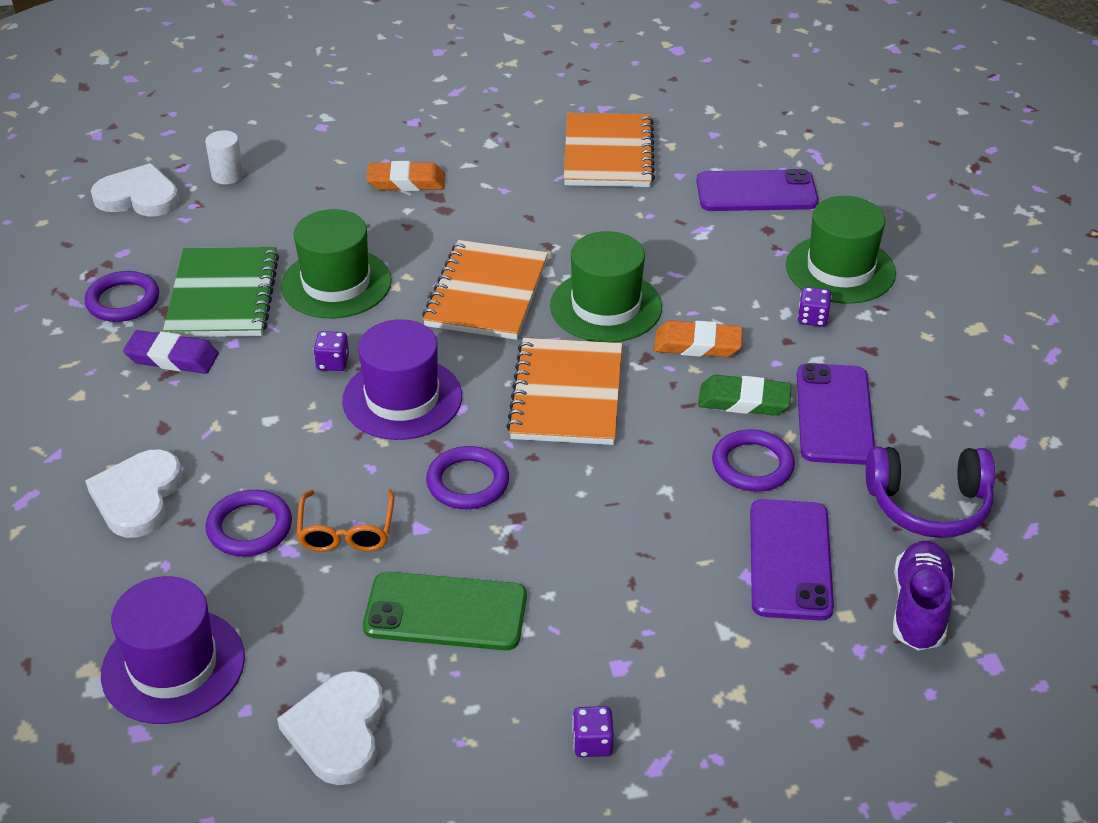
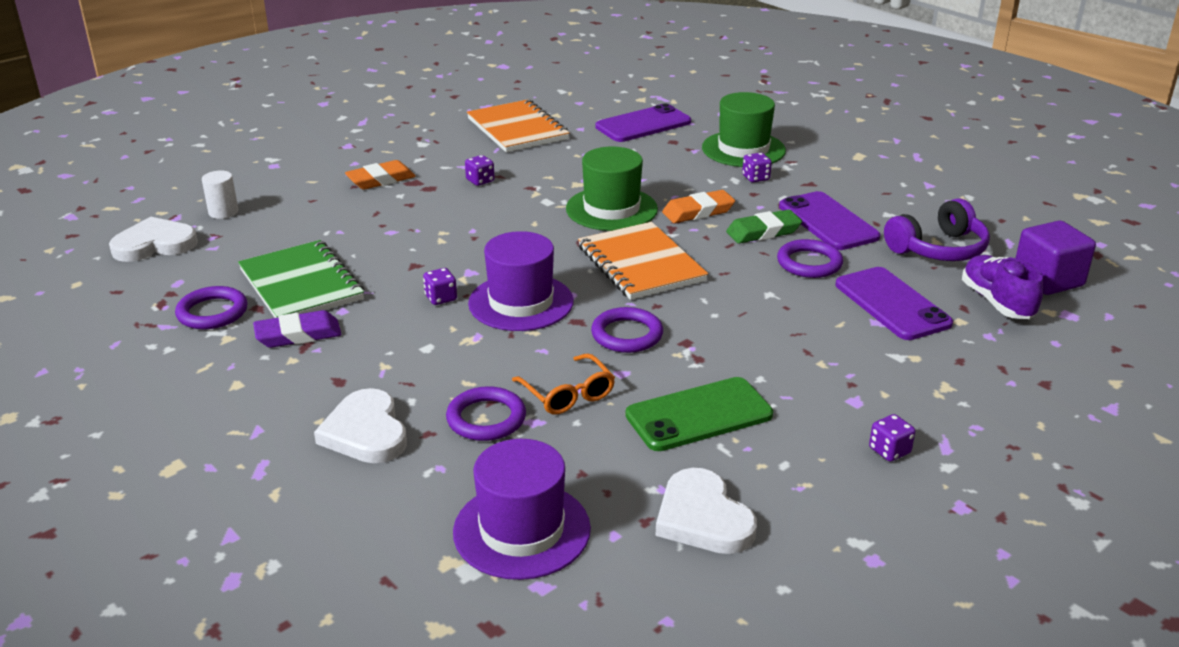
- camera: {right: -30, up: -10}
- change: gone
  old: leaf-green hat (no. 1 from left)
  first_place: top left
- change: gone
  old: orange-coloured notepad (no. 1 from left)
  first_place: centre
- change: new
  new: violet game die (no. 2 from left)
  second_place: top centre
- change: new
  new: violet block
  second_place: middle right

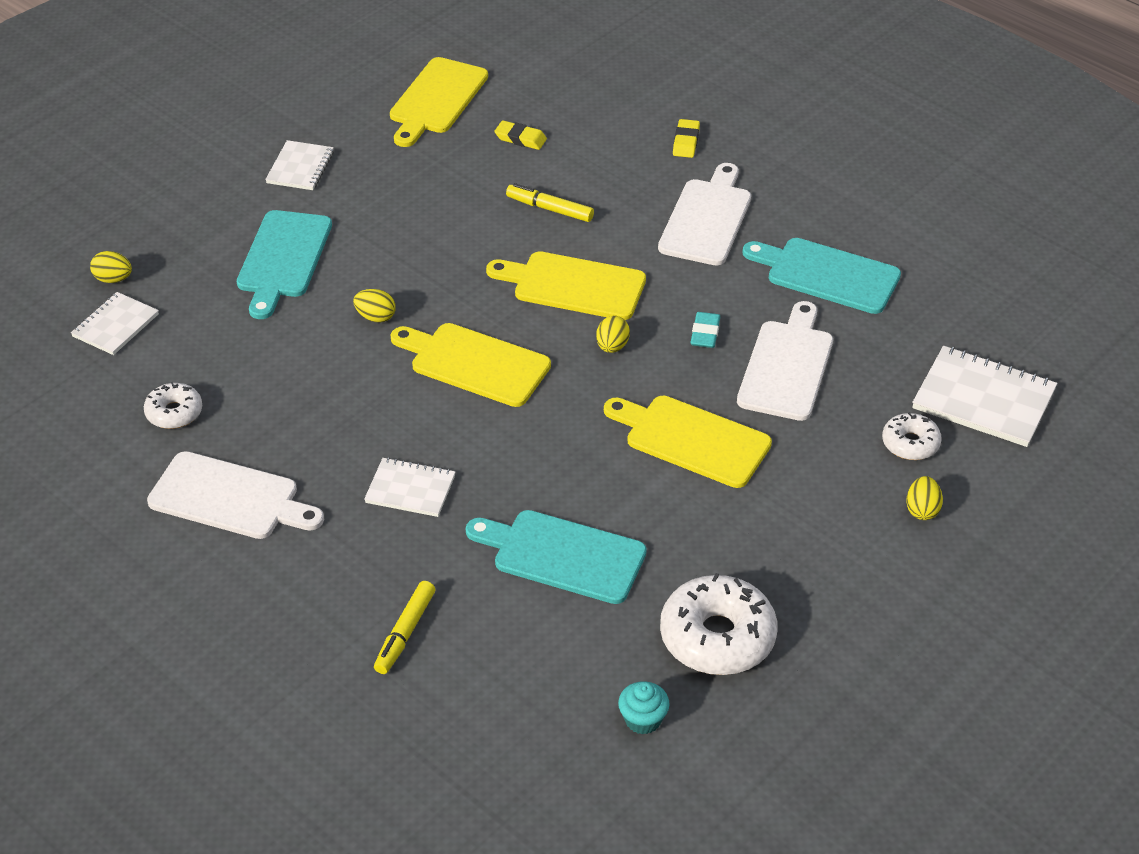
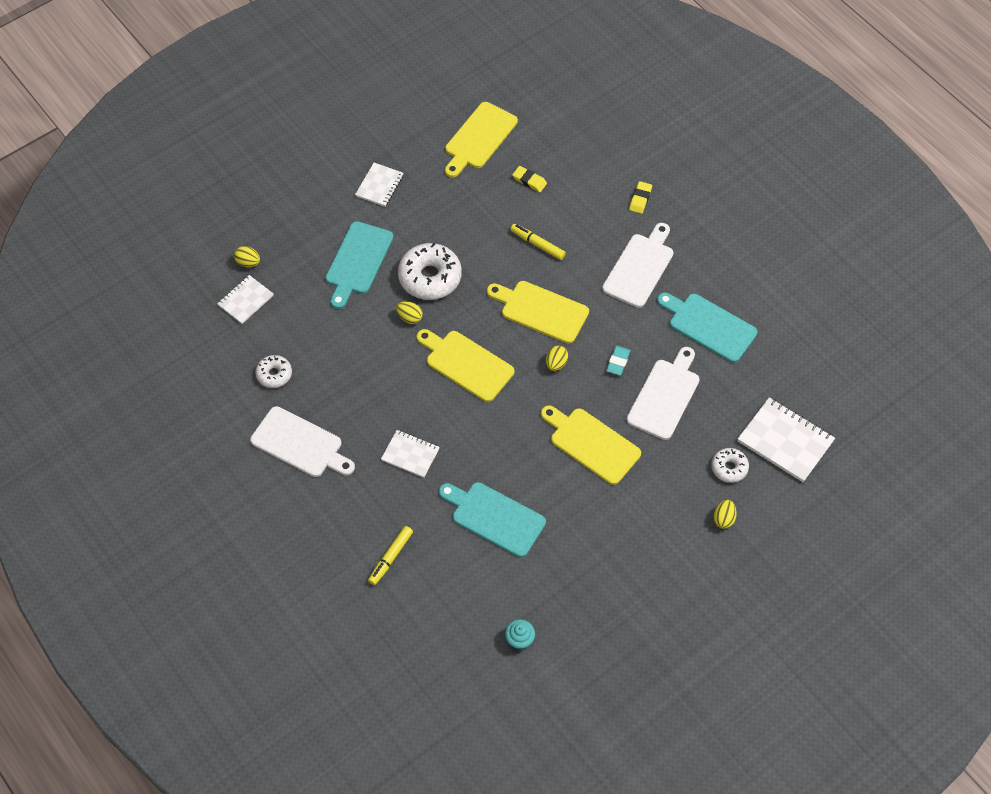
- camera: {right: 10, up: 15}
- change: shifted
  old: pure white doughnut (no. 2 from left)
  first_place: bottom centre
  second_place: centre

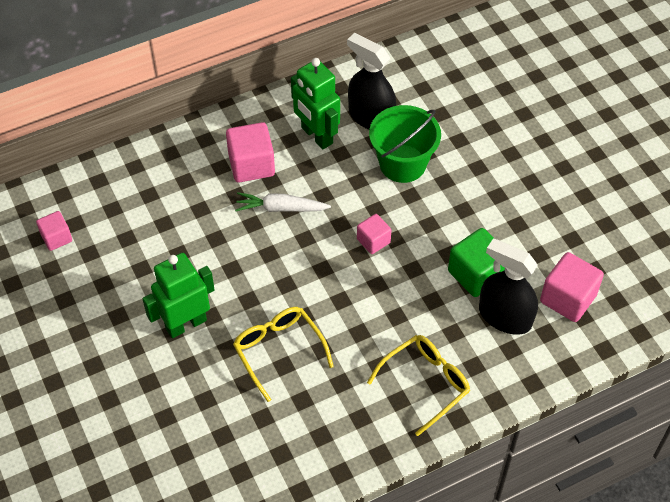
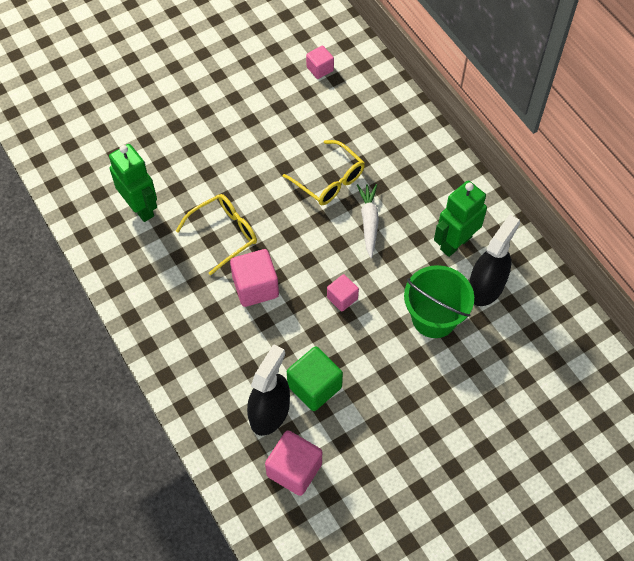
- camera: {right: 85, up: 5}
- change: shifted
  old: leaf-green robot (no. 1 from left)
  first_place: middle left
  second_place: top left
- change: shifted
  old: pink block (no. 2 from left in the first image)
  new: pink block (no. 1 from left)
  first_place: top centre
  second_place: centre
- change: shifted
  old: bright yellow spectacles (no. 2 from left)
  first_place: bottom centre
  second_place: top centre

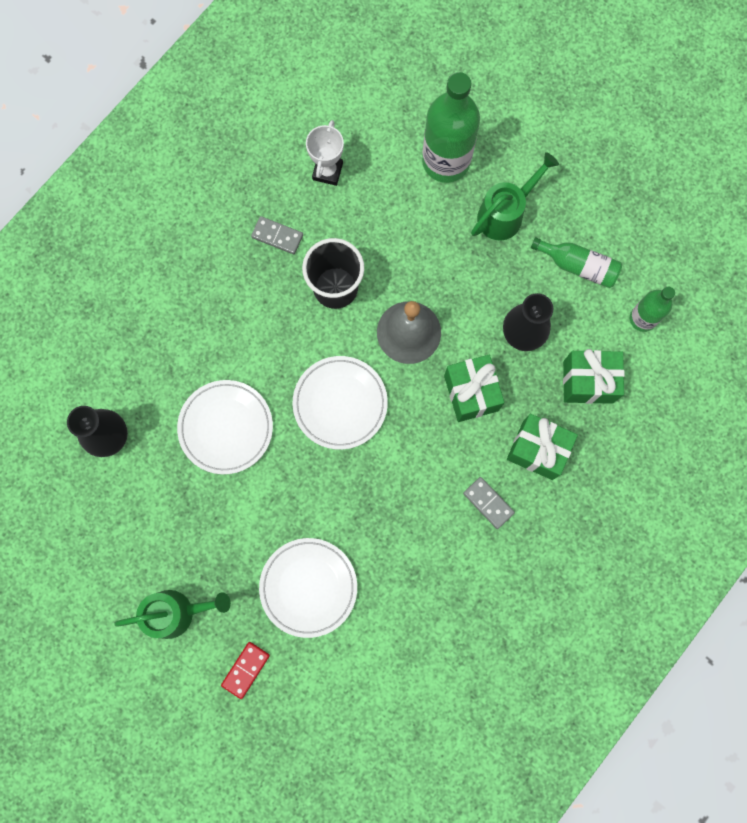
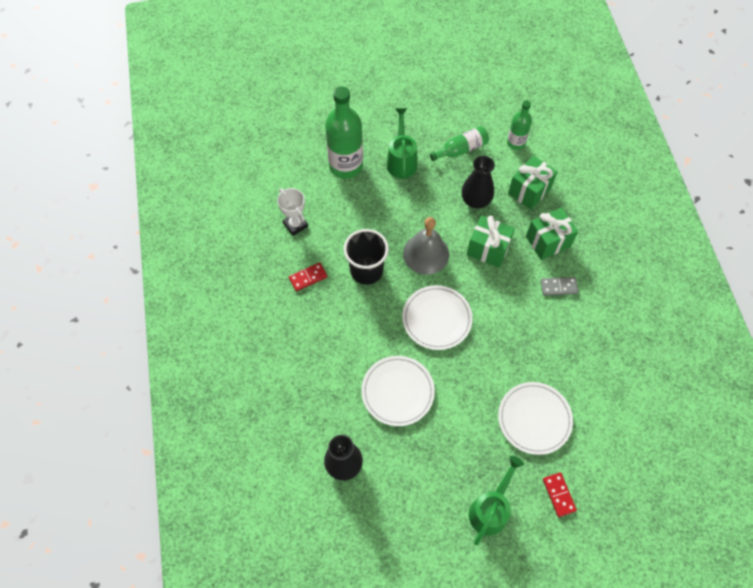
- camera: {right: -50, up: -15}
- change: repainted
  old: grey domino piece (no. 1 from left)
  new: scarlet domino piece (no. 1 from left)
  first_place: top centre
  second_place: centre

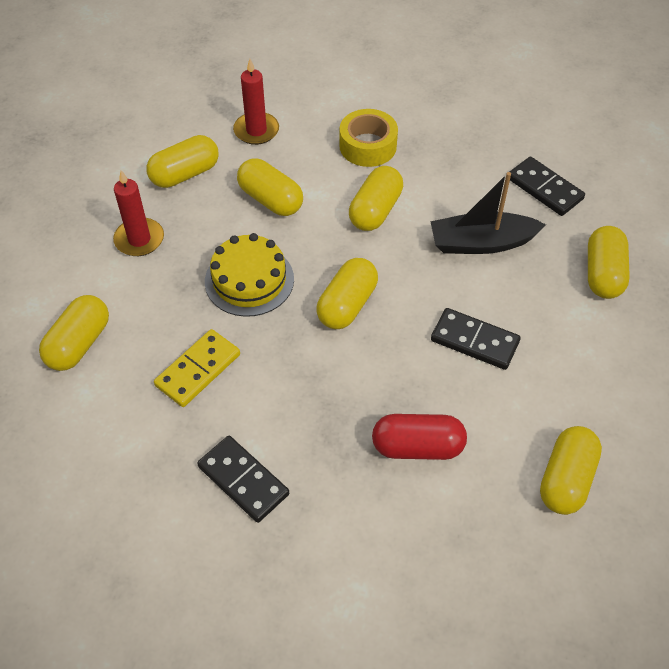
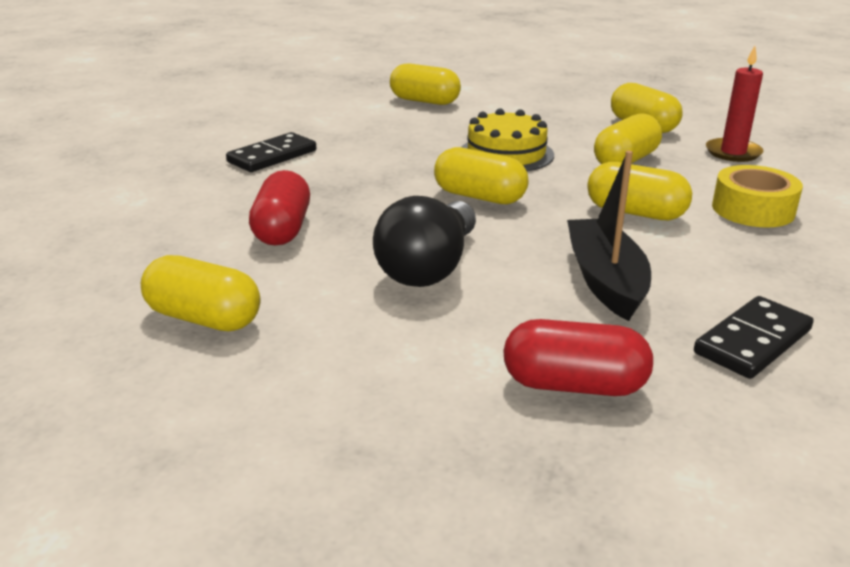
- camera: {right: 90, up: -25}
- change: gone
  old: scarlet candle (no. 1 from left)
  first_place: top left
- change: gone
  old: bright yellow domino piece
  first_place: middle left
- change: swapped
  old: black domino piece (no. 2 from left)
  new: black light bulb
  first_place: middle right
  second_place: centre
- change: repainted
  old: bright yellow pill (no. 7 from left)
  new: scarlet pill (no. 2 from left)
  first_place: middle right
  second_place: middle right

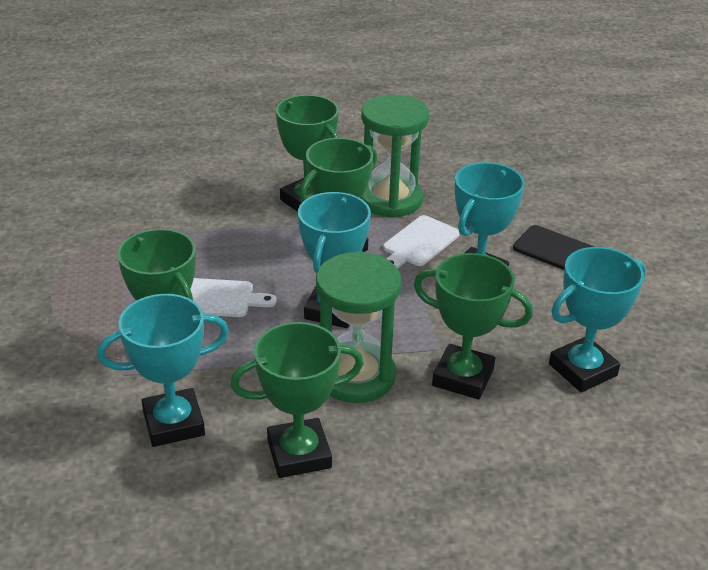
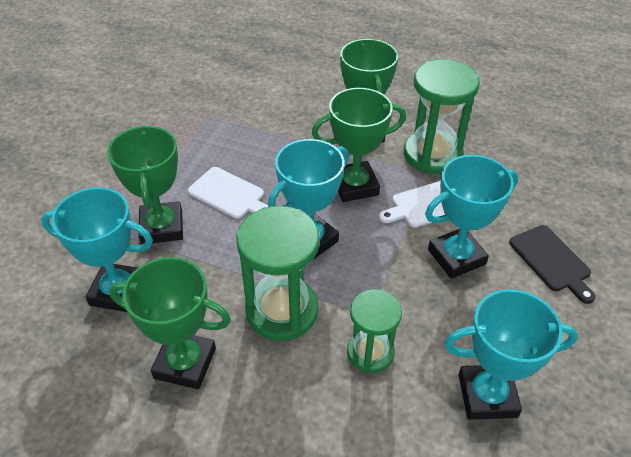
- camera: {right: 30, up: 10}
- change: swapped
  old: leaf-green prize cup (no. 5 from left)
  new: leaf-green hourglass (no. 2 from left)
  first_place: middle right
  second_place: bottom centre

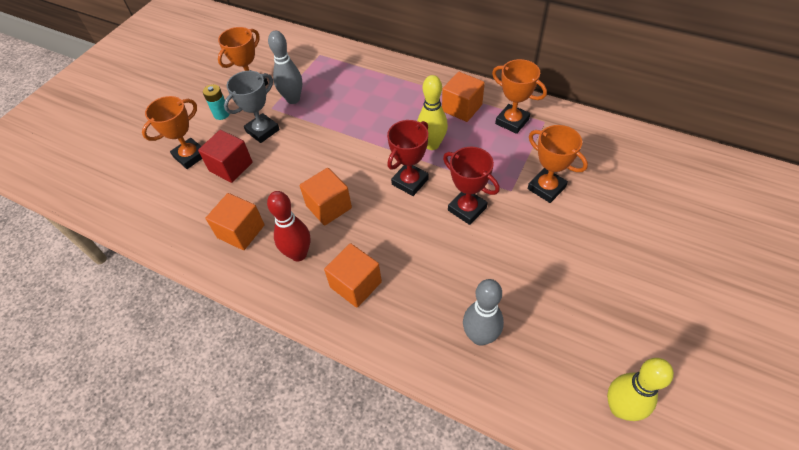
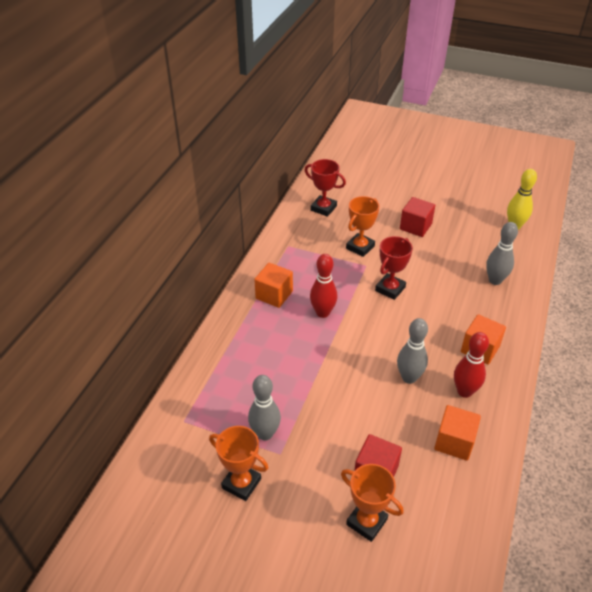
- camera: {right: -100, up: -10}
- change: gone
  old: turquoise AA battery
  first_place: top left
- change: gone
  old: grey prize cup
  first_place: top left
- change: gone
  old: orange-coloured prize cup (no. 3 from left)
  first_place: top centre
- change: new
  new: scarlet block (no. 2 from left)
  second_place: middle right
- change: shifted
  old: scarlet prize cup (no. 1 from left)
  first_place: centre
  second_place: top centre
- change: swapped
  old: orange-coloured block (no. 2 from left)
  new: grey skittle (no. 2 from left)
  first_place: centre
  second_place: middle right
- change: repainted
  old: bright yellow skittle (no. 1 from left)
  new: scarlet skittle (no. 1 from left)
  first_place: top centre
  second_place: centre

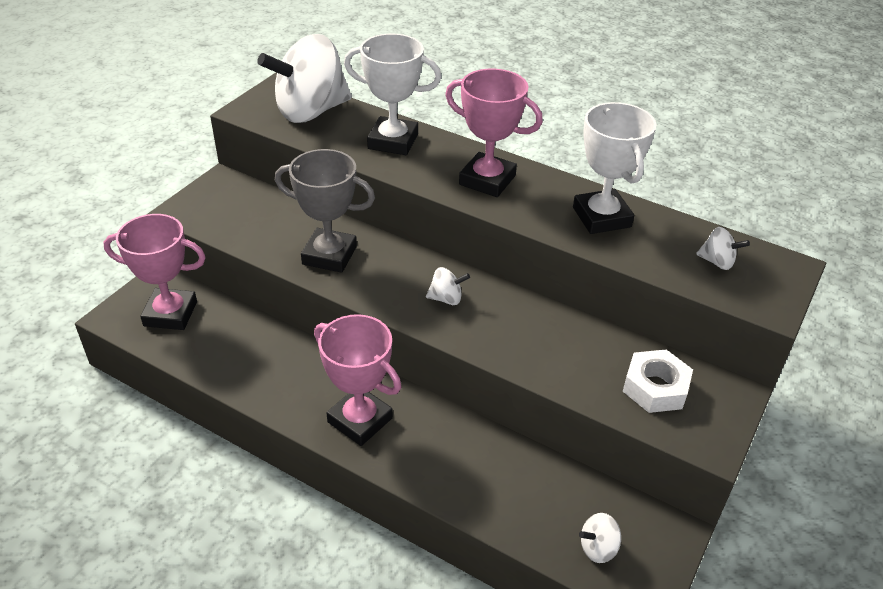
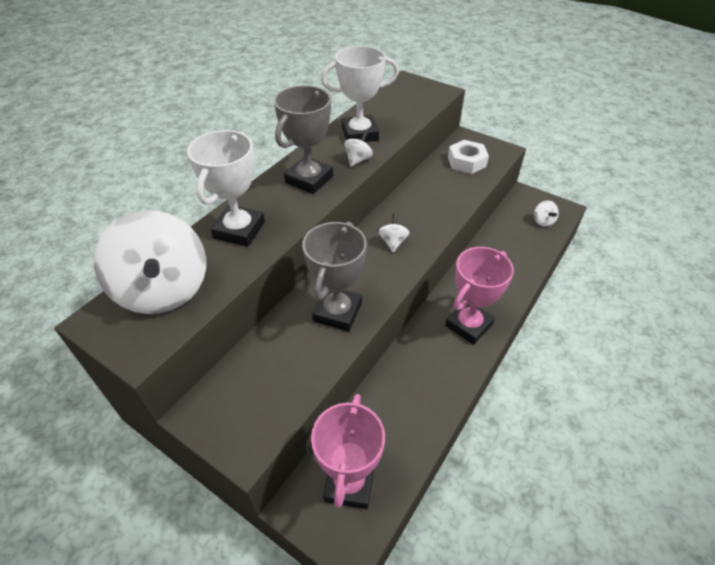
- camera: {right: -85, up: 5}
- change: shifted
  old: pure white whirligig (no. 4 from left in the first image)
  new: pure white whirligig (no. 2 from left)
  first_place: middle right
  second_place: top centre
- change: repainted
  old: pink prize cup (no. 3 from left)
  new: grey prize cup (no. 1 from left)
  first_place: top centre
  second_place: top centre

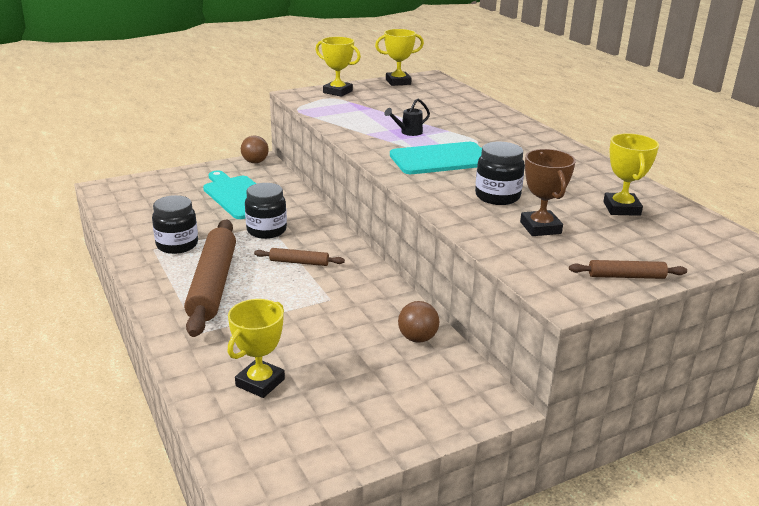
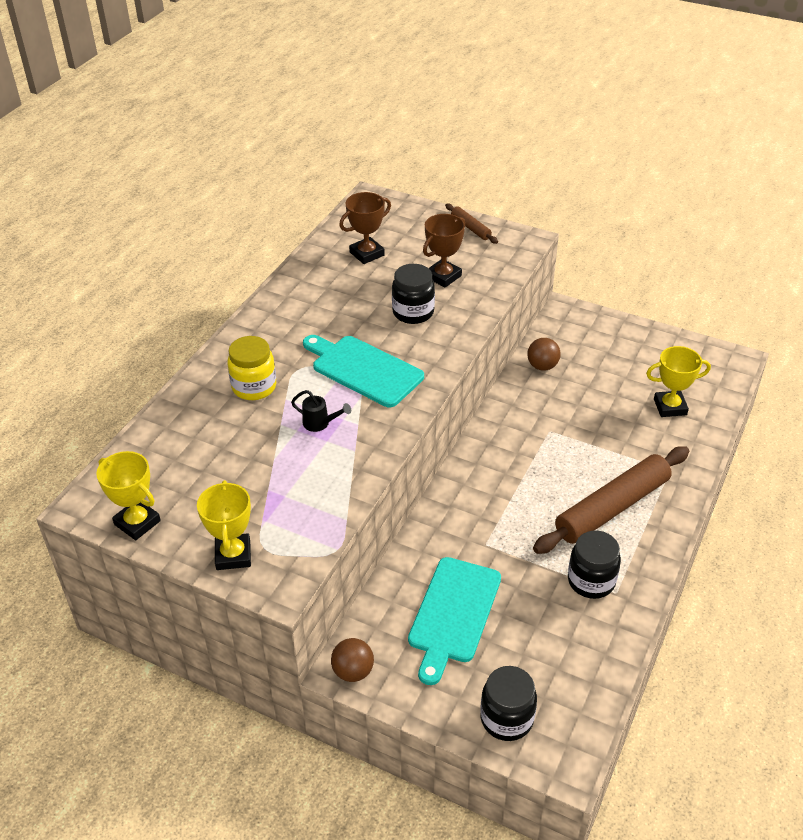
- camera: {right: -125, up: 15}
- change: gone
  old: dark brown rolling pin (no. 2 from left)
  first_place: centre
- change: new
  new: bright yellow jam jar
  second_place: middle left
- change: shifted
  old: black jam jar (no. 2 from left)
  first_place: centre
  second_place: bottom centre
- change: repainted
  old: bright yellow prize cup (no. 4 from left)
  new: dark brown prize cup (no. 1 from left)
  first_place: middle right
  second_place: top centre

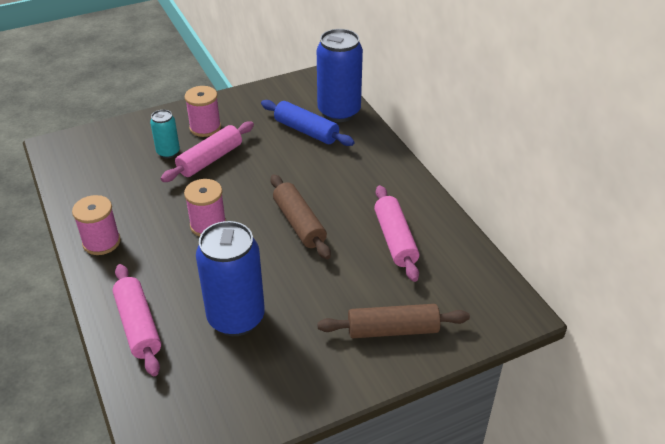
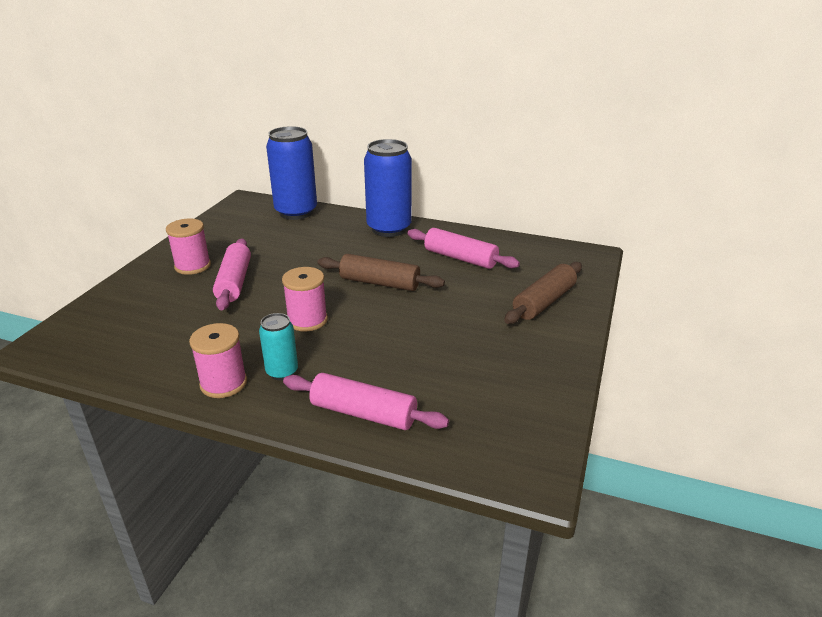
- camera: {right: -45, up: -10}
- change: gone
  old: royal blue rolling pin
  first_place: top centre
- change: shifted
  old: turquoise soda can
  first_place: top left
  second_place: centre
- change: shifted
  old: royal blue soda can (no. 1 from left in the first image)
  new: royal blue soda can (no. 2 from left)
  first_place: centre
  second_place: top centre

